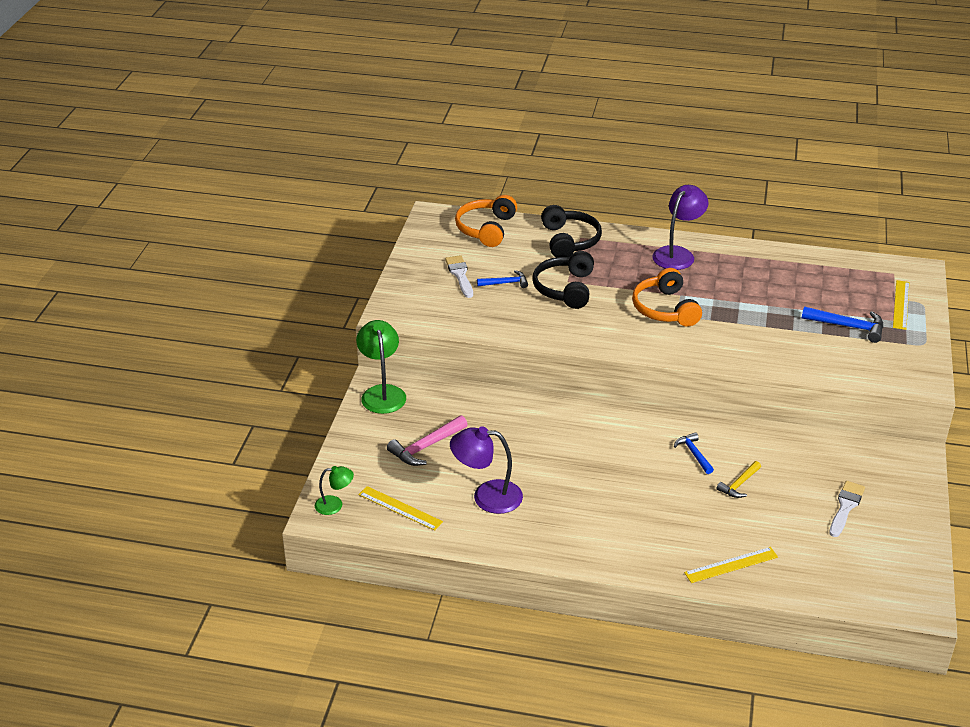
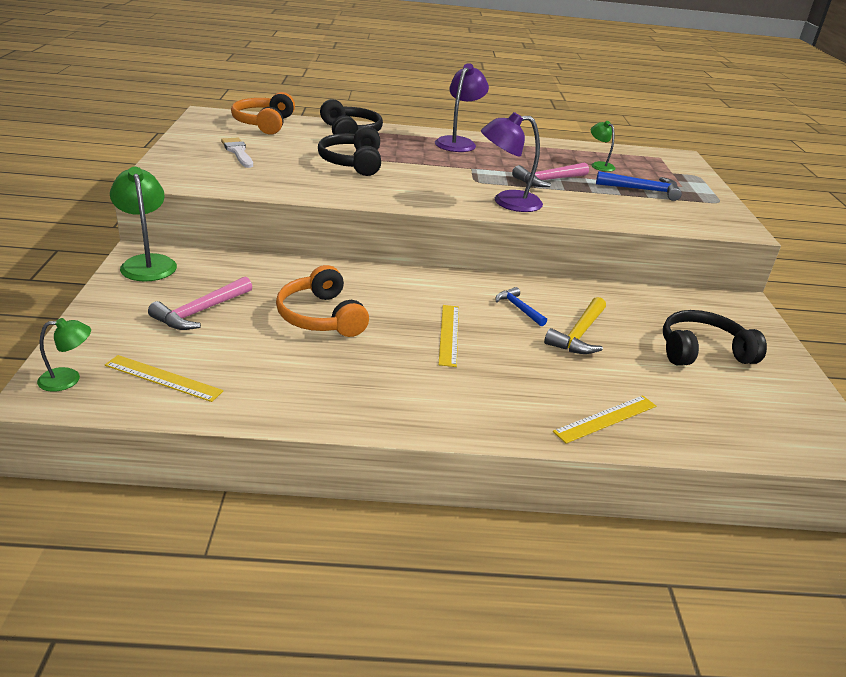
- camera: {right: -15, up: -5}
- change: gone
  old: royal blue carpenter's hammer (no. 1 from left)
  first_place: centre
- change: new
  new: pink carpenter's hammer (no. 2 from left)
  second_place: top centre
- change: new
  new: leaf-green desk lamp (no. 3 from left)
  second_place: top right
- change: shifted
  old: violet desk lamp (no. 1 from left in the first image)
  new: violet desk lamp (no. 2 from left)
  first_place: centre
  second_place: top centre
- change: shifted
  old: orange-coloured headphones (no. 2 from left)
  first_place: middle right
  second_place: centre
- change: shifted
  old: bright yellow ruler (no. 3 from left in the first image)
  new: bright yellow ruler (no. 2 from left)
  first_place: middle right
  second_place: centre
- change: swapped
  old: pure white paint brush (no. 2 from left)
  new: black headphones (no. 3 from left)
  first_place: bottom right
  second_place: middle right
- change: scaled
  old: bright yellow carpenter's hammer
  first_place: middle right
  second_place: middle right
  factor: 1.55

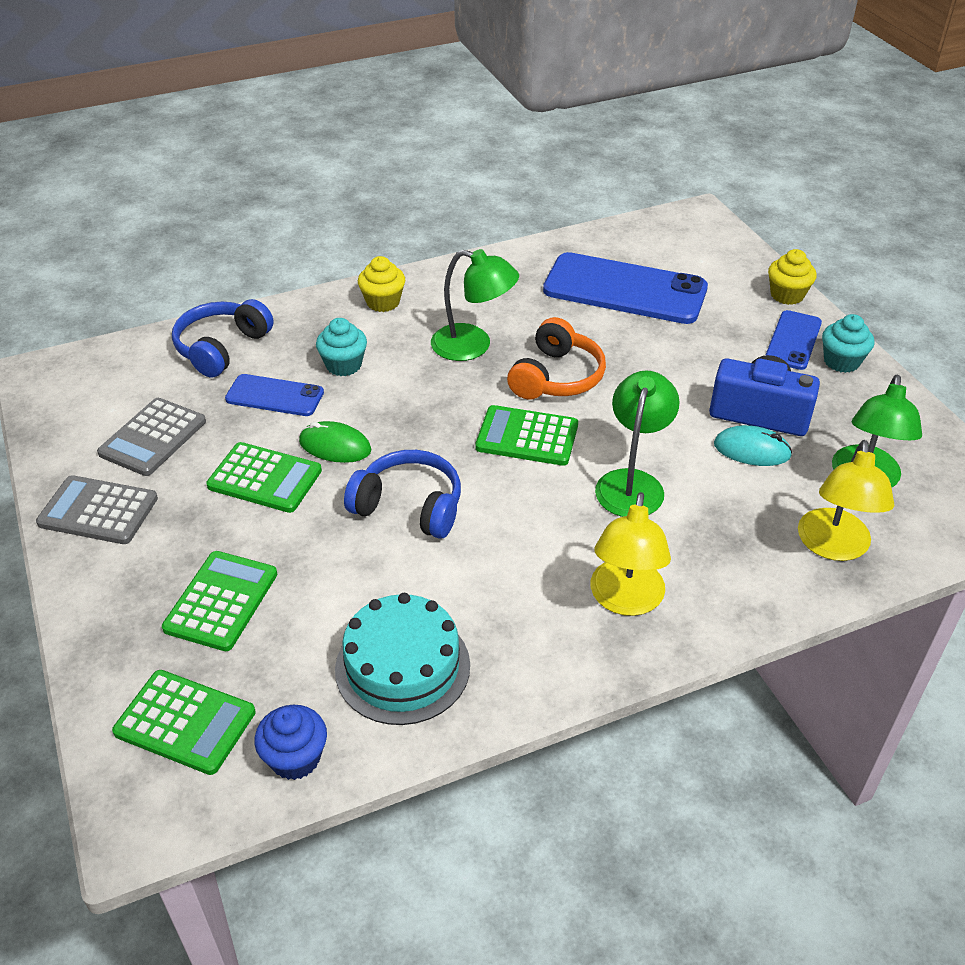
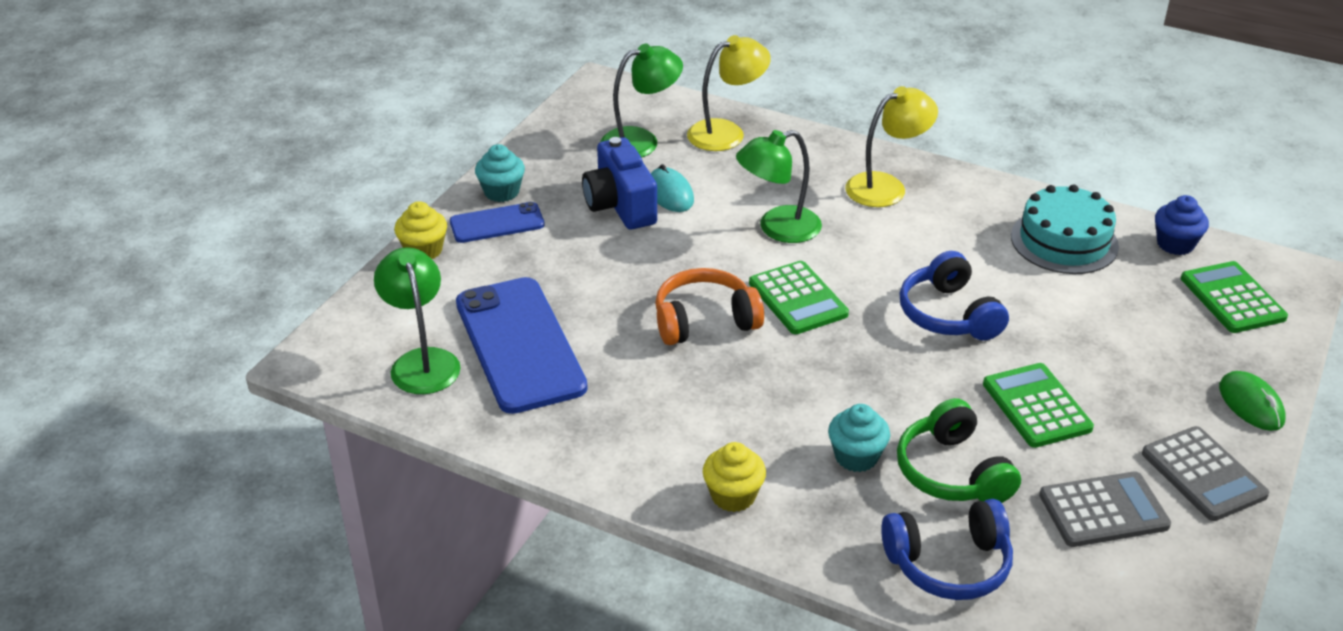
- camera: {right: -130, up: -5}
- change: gone
  old: leaf-green adding machine (no. 2 from left)
  first_place: middle left
- change: shifted
  old: leaf-green mouse
  first_place: centre
  second_place: middle right
- change: shifted
  old: leaf-green desk lamp (no. 1 from left)
  first_place: top centre
  second_place: middle left
- change: swapped
  old: royal blue smartphone (no. 1 from left)
  new: leaf-green headphones
  first_place: middle left
  second_place: bottom right

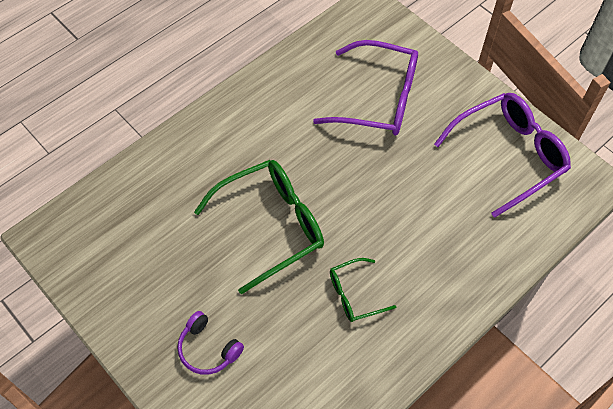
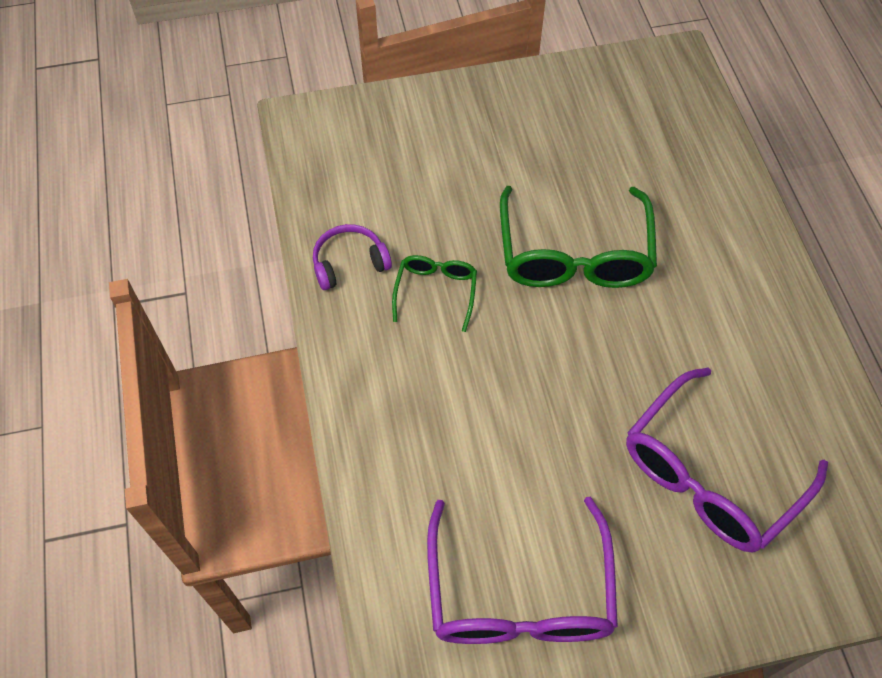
- camera: {right: 120, up: 0}
- change: shifted
  old: violet headphones
  first_place: bottom centre
  second_place: centre

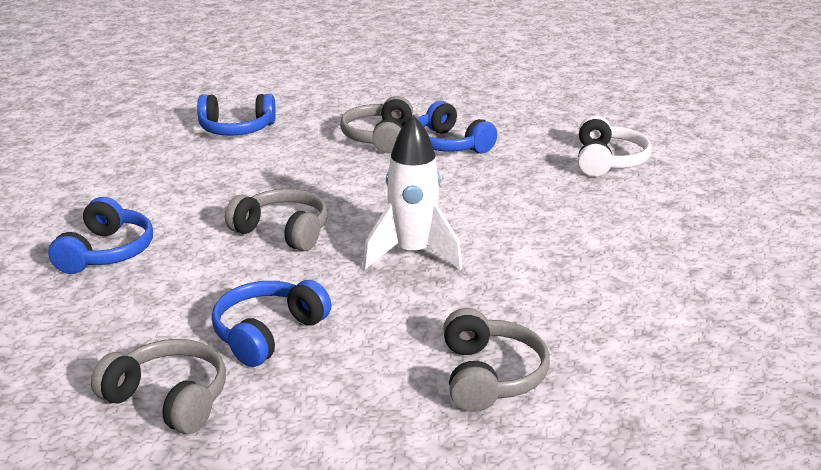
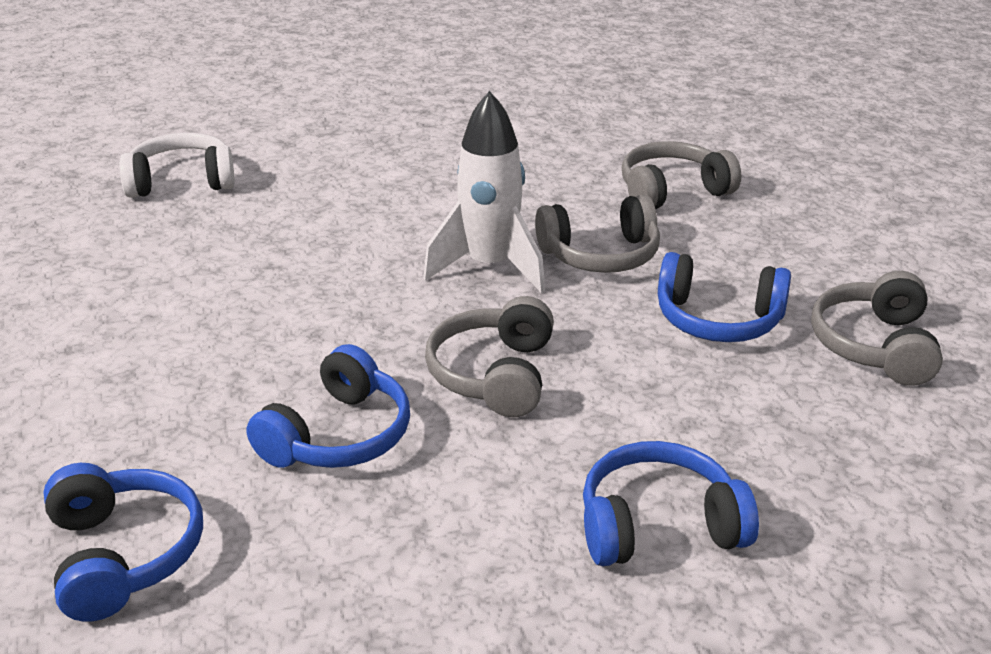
- camera: {right: -110, up: 5}
- change: shifted
  old: grey headphones (no. 3 from left in the first image)
  new: grey headphones (no. 2 from left)
  first_place: top centre
  second_place: centre
- change: shifted
  old: royal blue headphones (no. 4 from left in the first image)
  new: royal blue headphones (no. 2 from left)
  first_place: top centre
  second_place: middle left

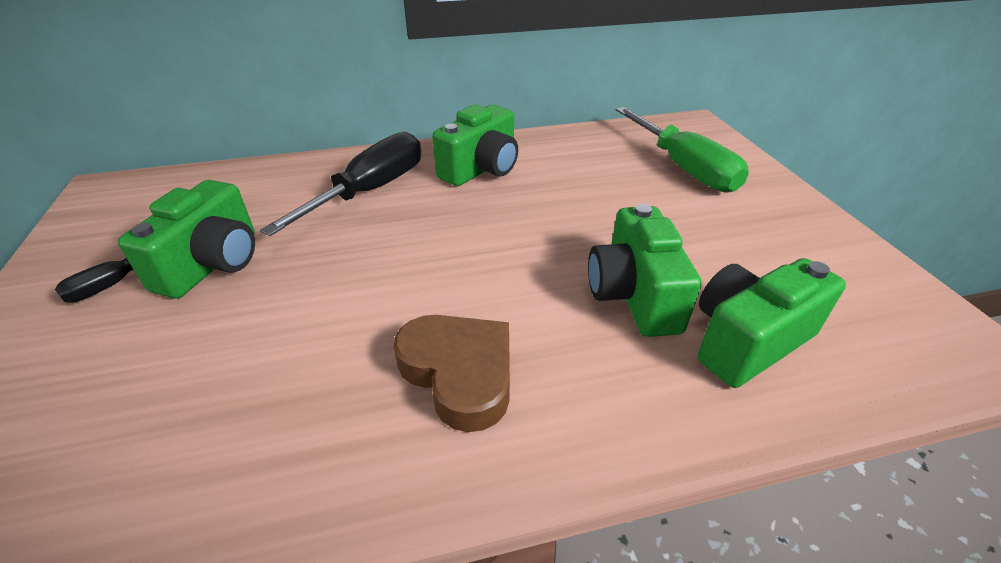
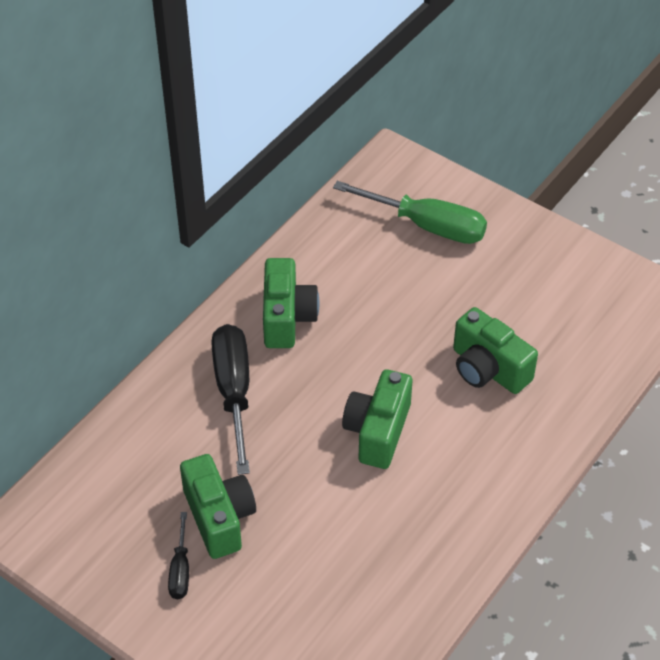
- camera: {right: -40, up: 10}
- change: gone
  old: dark brown heart shape
  first_place: centre
- change: shifted
  old: leaf-green camera (no. 4 from left in the first image)
  new: leaf-green camera (no. 3 from left)
  first_place: middle right
  second_place: centre

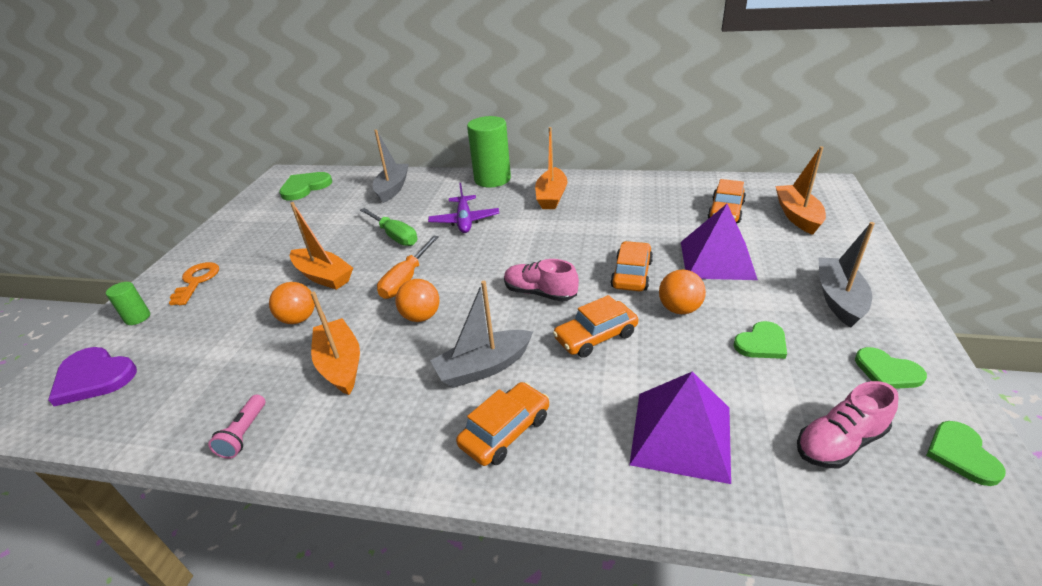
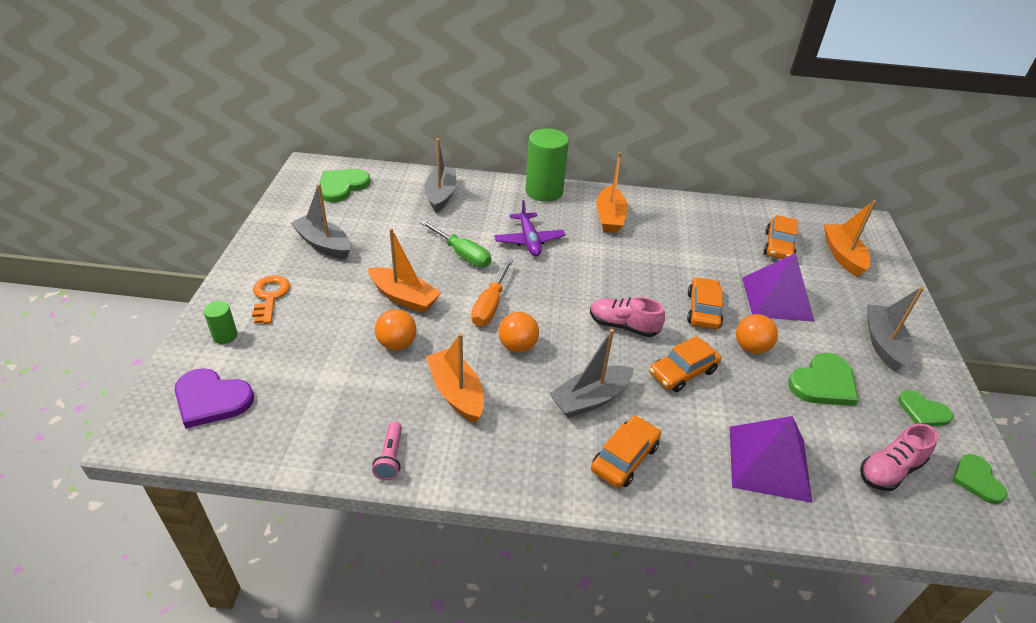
- camera: {right: -10, up: 5}
- change: new
  new: grey toy boat (no. 1 from left)
  second_place: middle left
- change: scaled
  old: leaf-green heart shape (no. 2 from left)
  first_place: middle right
  second_place: middle right
  factor: 1.54

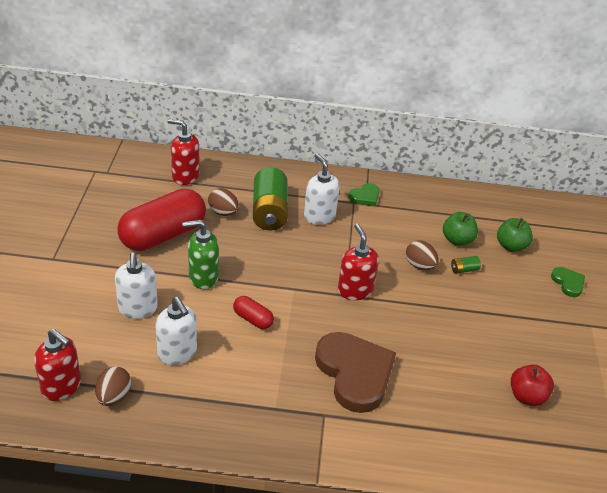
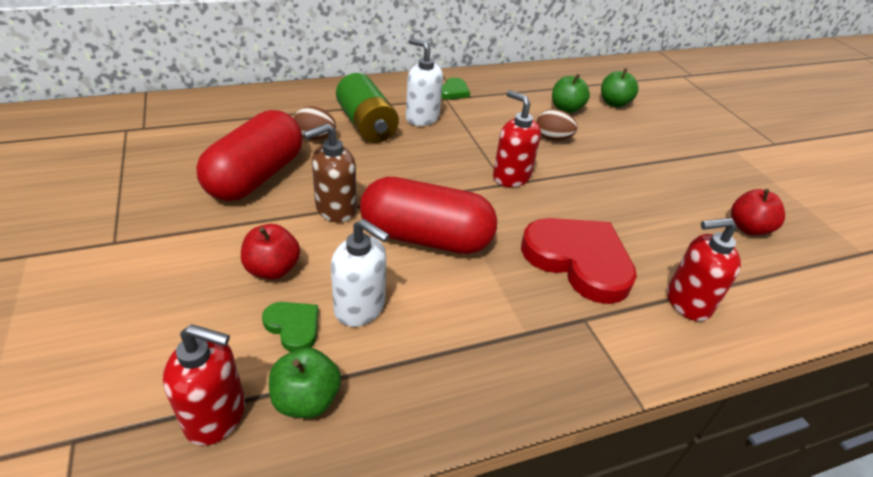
- camera: {right: -25, up: 0}
- change: gone
  old: leaf-green AA battery (no. 2 from left)
  first_place: middle right
- change: shifted
  old: scarlet pump bottle (no. 2 from left in the first image)
  new: scarlet pump bottle (no. 3 from left)
  first_place: top left
  second_place: middle right
- change: shifted
  old: leaf-green heart shape (no. 2 from left in the first image)
  new: leaf-green heart shape (no. 1 from left)
  first_place: middle right
  second_place: bottom left
- change: swapped
  old: dark brown egg shape (no. 1 from left)
  new: leaf-green toy apple (no. 1 from left)
  first_place: bottom left
  second_place: bottom centre
- change: swapped
  old: pure white pump bottle (no. 1 from left)
  new: scarlet toy apple (no. 1 from left)
  first_place: middle left
  second_place: middle left
- change: repainted
  old: leaf-green pump bottle
  new: dark brown pump bottle
  first_place: middle left
  second_place: centre
- change: repainted
  old: dark brown heart shape
  new: scarlet heart shape
  first_place: bottom centre
  second_place: centre
- change: scaled
  old: scarlet pill (no. 2 from left)
  first_place: centre
  second_place: centre
  factor: 2.23

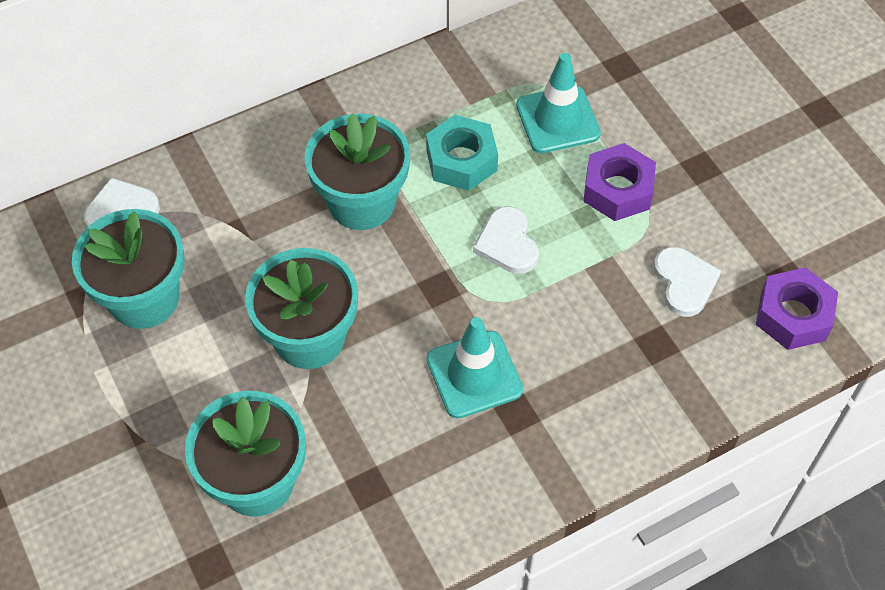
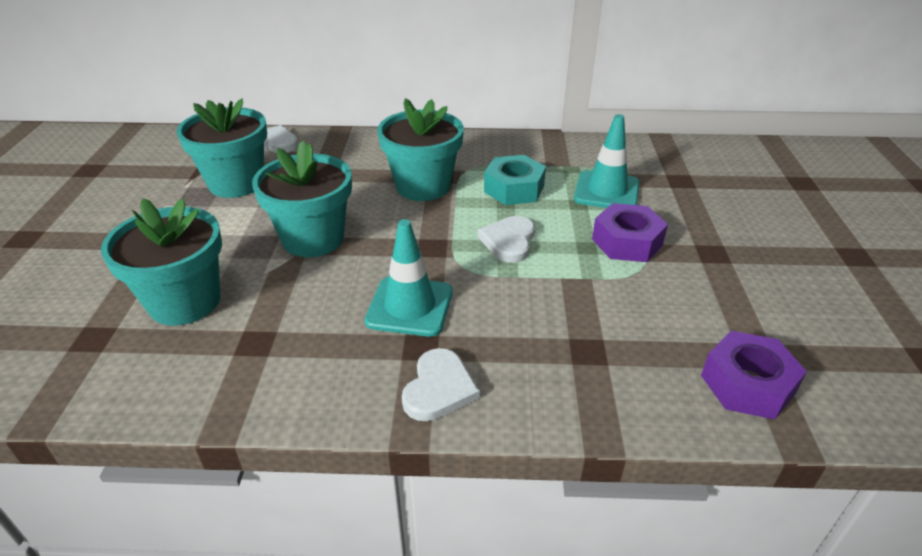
- camera: {right: 30, up: -20}
- change: shifted
  old: pure white heart shape (no. 3 from left in the first image)
  new: pure white heart shape (no. 2 from left)
  first_place: middle right
  second_place: bottom centre

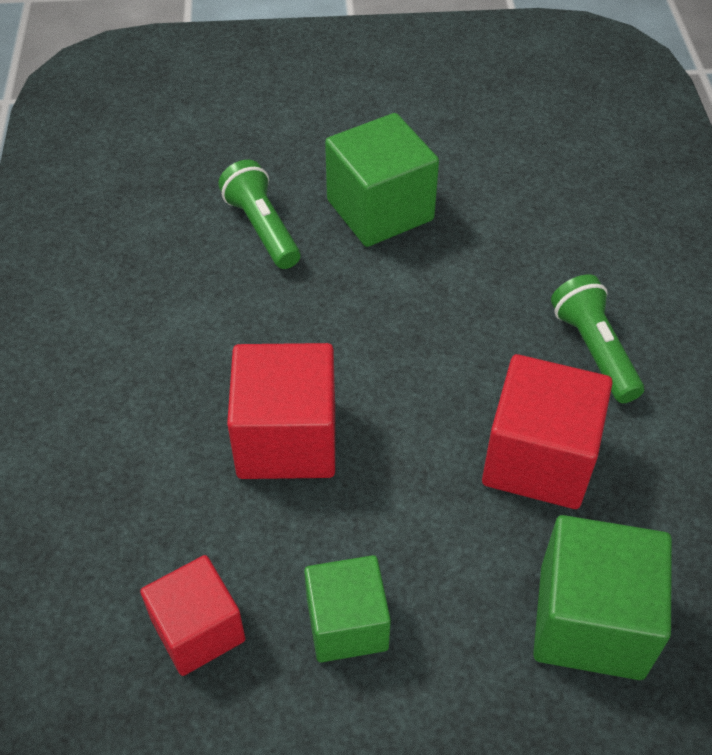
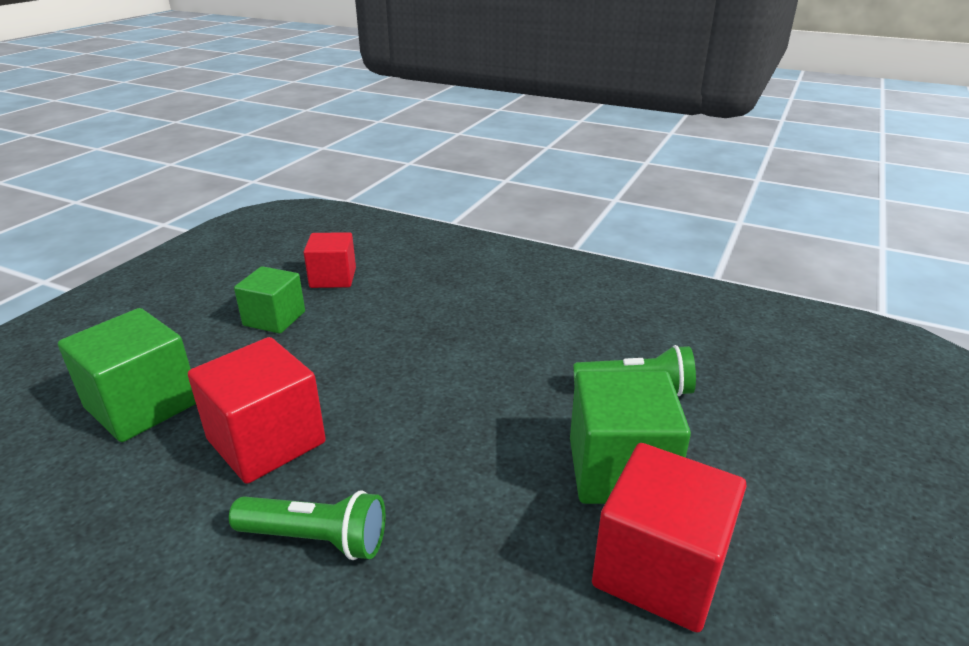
- camera: {right: 120, up: -20}
- change: shifted
  old: scarlet block (no. 2 from left in the first image)
  new: scarlet block (no. 3 from left)
  first_place: centre
  second_place: bottom right

